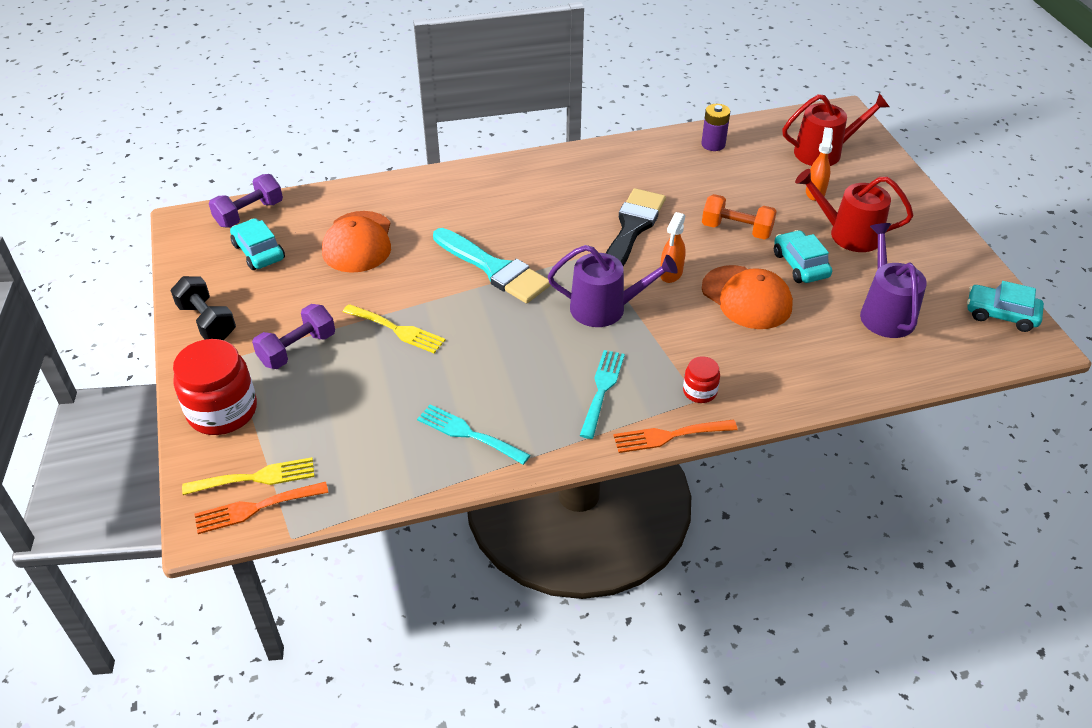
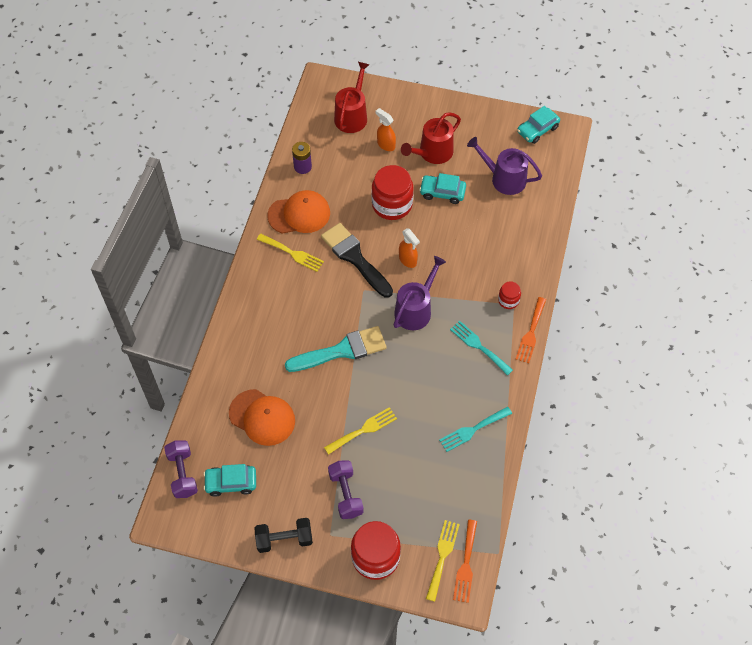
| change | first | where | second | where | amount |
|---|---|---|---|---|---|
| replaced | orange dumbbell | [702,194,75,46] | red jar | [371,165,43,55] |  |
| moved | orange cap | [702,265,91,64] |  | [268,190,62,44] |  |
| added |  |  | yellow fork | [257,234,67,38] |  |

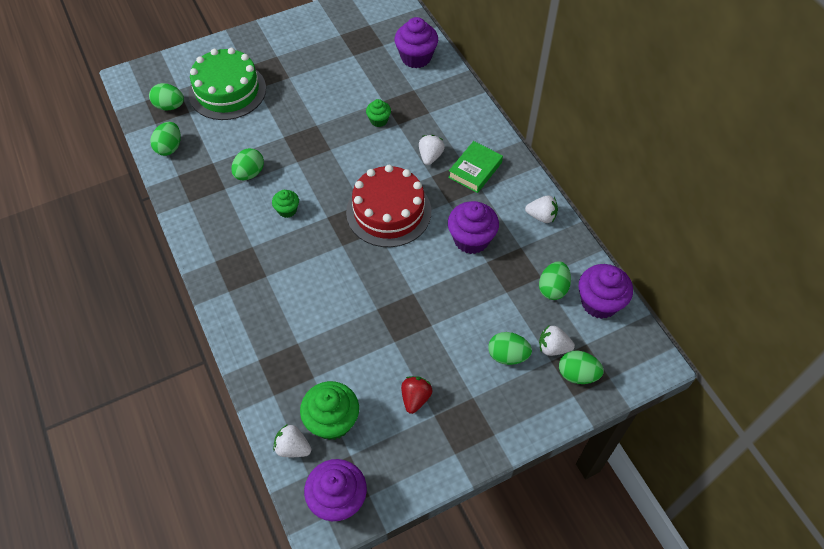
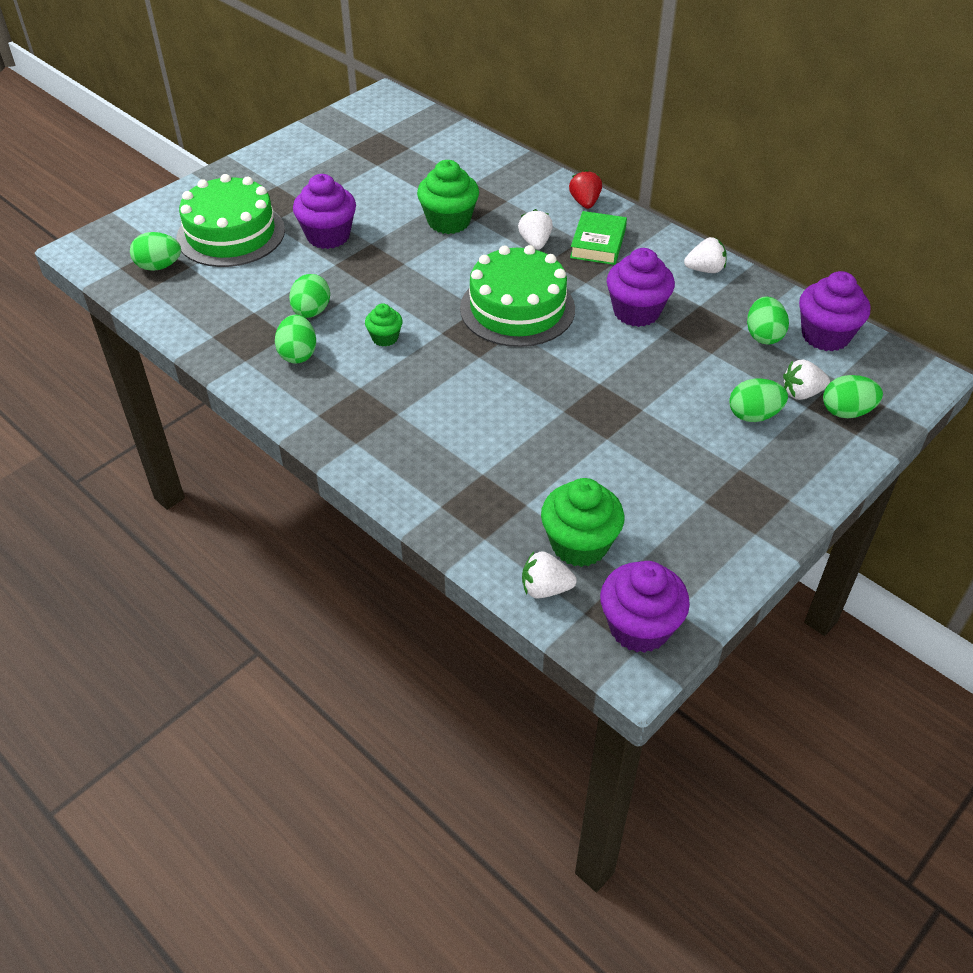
| change | first | where | second | where | amount |
|---|---|---|---|---|---|
| moved | purple cupcake | [394,17,44,51] |  | [293,174,63,75] |  |
| resized | green cupcake | [366,99,25,28] |  | [417,160,62,74] | x1.83 |
| moved | green egg | [150,122,31,34] |  | [275,315,41,49] |  |
| recoloured | red cake | [346,165,85,82] | green cake | [460,245,115,102] |  |
| moved | red strawberry | [401,376,31,38] |  | [569,170,33,39] |  |

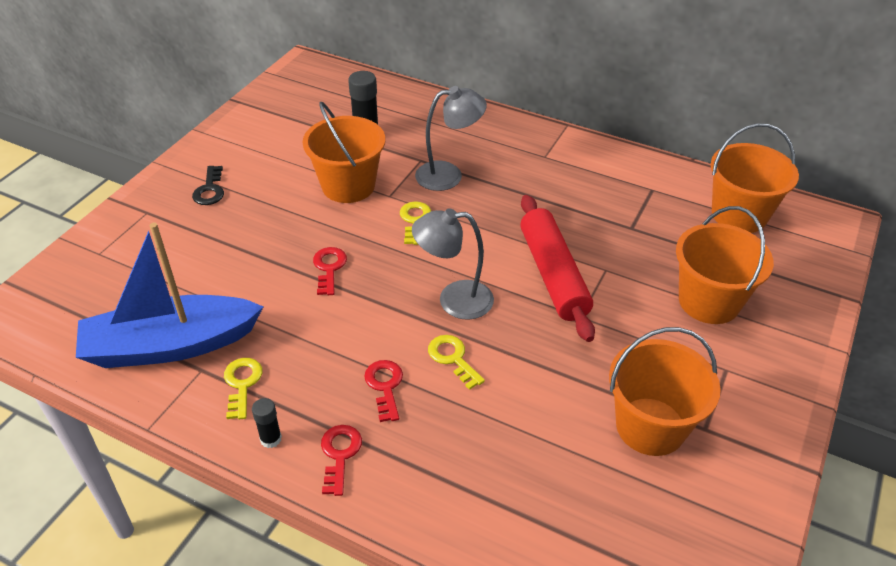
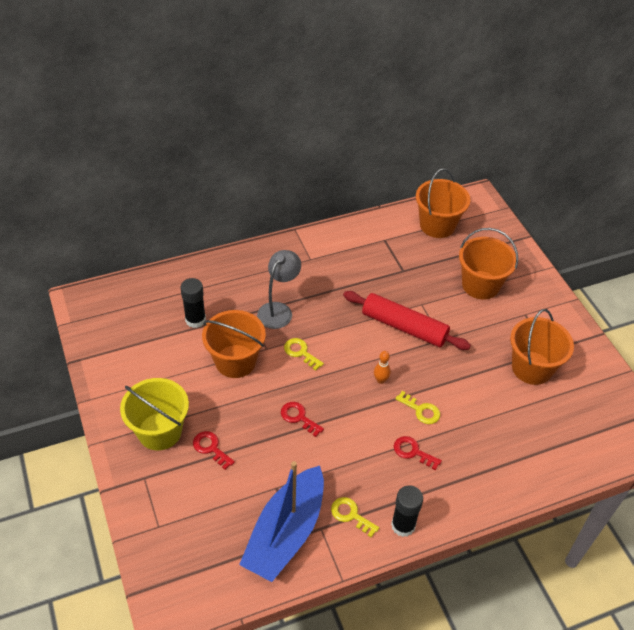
| change | first | where | second | where | amount |
|---|---|---|---|---|---|
| replaced | black key | [192,166,32,39] | yellow bucket | [120,378,69,73] |  |
| replaced | grey lamp | [412,208,82,112] | orange bowling pin | [374,351,17,33] |  |
| turned | yellow key | [428,335,57,55] |  | [395,391,45,33] | 150 degrees counterclockwise |
| resized | black glue stick | [252,398,30,50] |  | [391,485,32,52] | x1.70 |
| moved | red key | [321,425,41,71] |  | [193,431,42,39] |  |

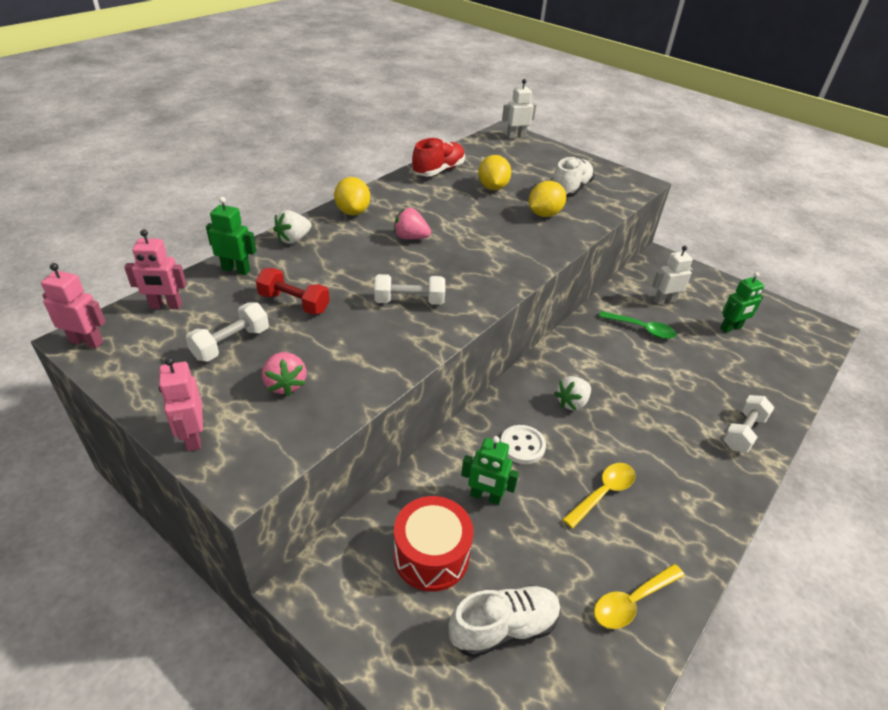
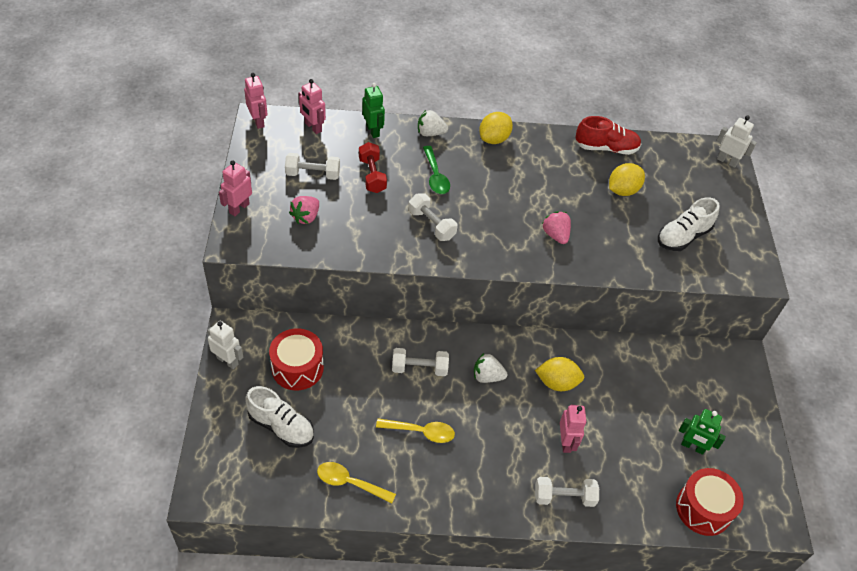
| change | first | where | second | where | amount |
|---|---|---|---|---|---|
| turned | white shoe | [553,157,42,40] |  | [658,197,62,54] | 150 degrees clockwise |
| moved | yellow lemon | [529,181,37,36] |  | [535,357,50,34] |  |
| moved | pink strawberry | [394,208,37,32] |  | [542,211,29,33] |  |
| moved | white robot | [652,246,41,59] |  | [207,321,36,48] |  |
| moved | green spoon | [599,311,78,28] |  | [423,146,27,48] |  |
| replaced | white button | [500,425,46,39] | white dumbbell | [392,348,57,28] |  |
| removed | green robot | [461,436,58,69] |  |  |  |
| added |  |  | pink robot | [560,405,26,48] |  |
| added |  |  | red drum | [676,468,68,68] |  |

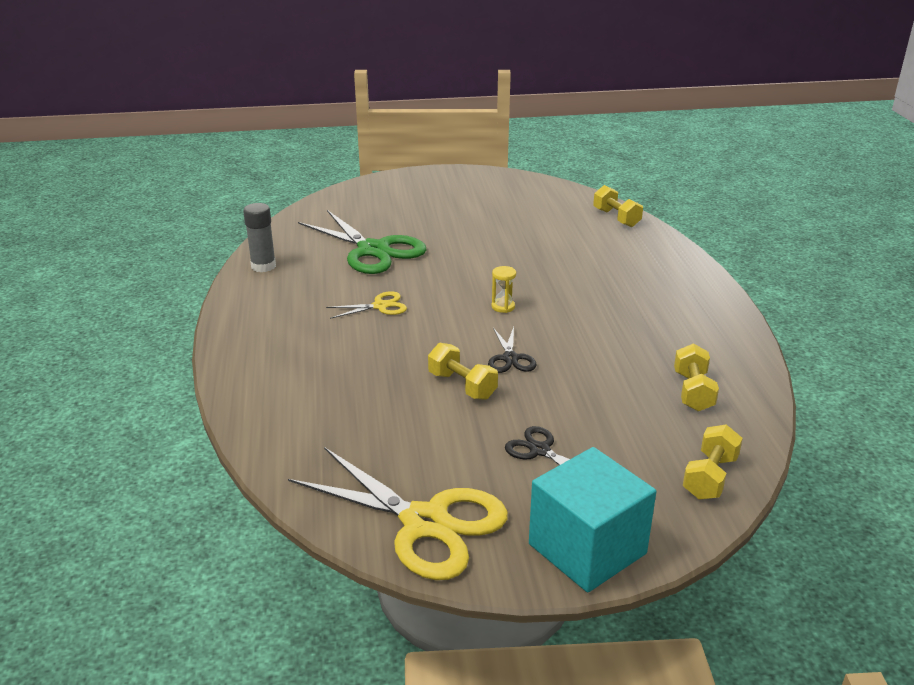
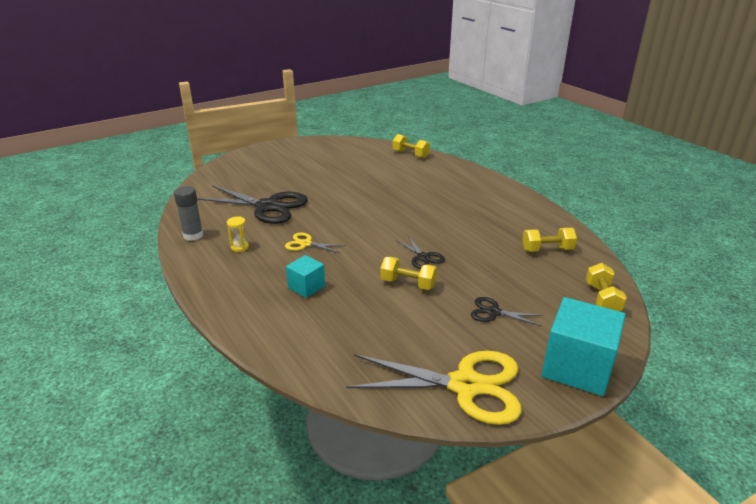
| change | first | where | second | where | amount |
|---|---|---|---|---|---|
| recoloured | green scissors | [298,210,129,64] | black scissors | [197,185,111,39] |  |
| moved | yellow hourglass | [492,266,24,47] |  | [227,217,22,35] |  |
| turned | yellow scissors | [326,291,81,28] |  | [285,233,61,20] | 120 degrees counterclockwise |
| turned | yellow dumbbell | [674,343,45,68] |  | [522,228,55,24] | 75 degrees counterclockwise |
| added |  |  | turquoise cube | [286,255,39,43] |  |

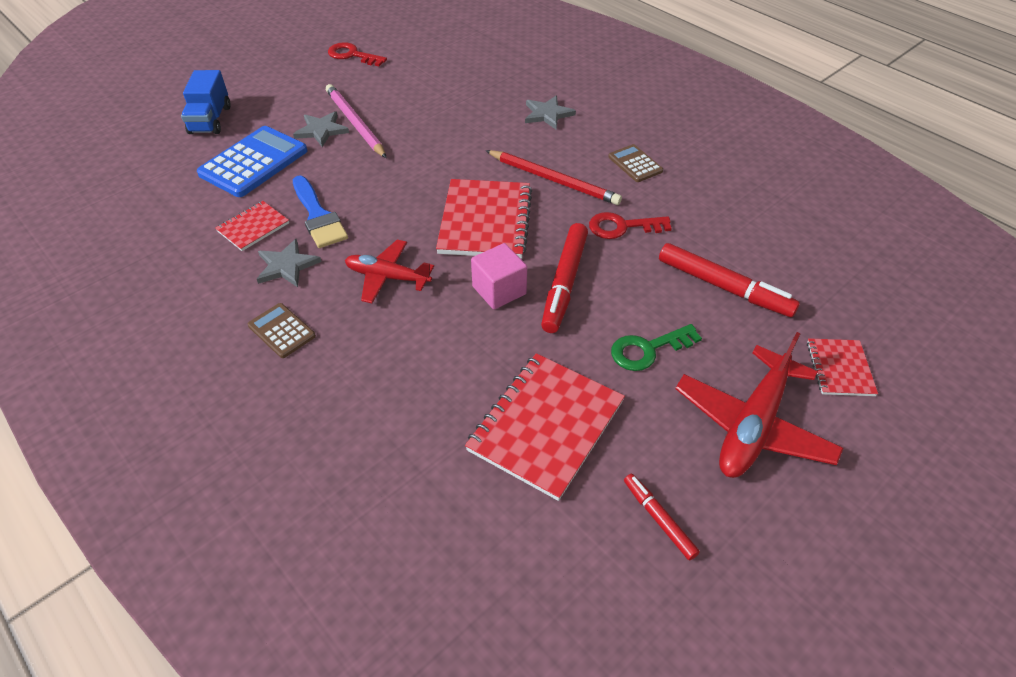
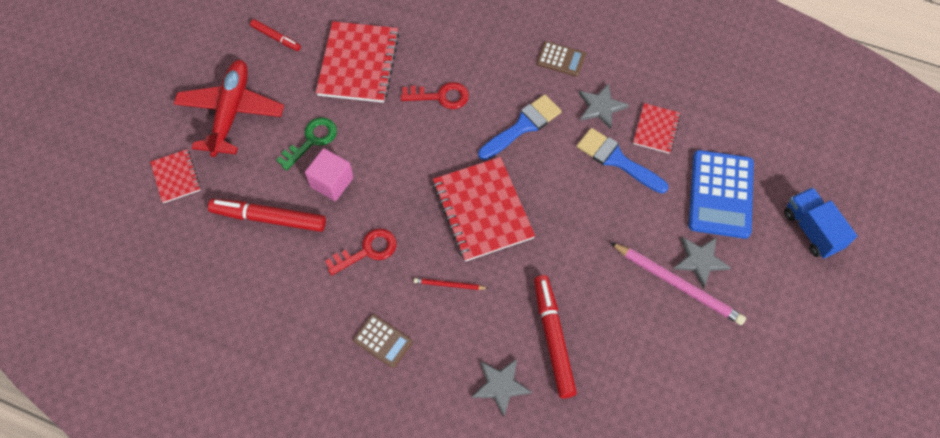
| change | first | where | second | where | amount |
|---|---|---|---|---|---|
| moved | red key | [328,42,59,24] |  | [401,82,68,27] |  |
| resized | red pencil | [486,150,136,55] |  | [414,278,75,12] | x0.50 |
| moved | red marker | [541,223,47,110] |  | [534,275,43,123] |  |
| replaced | red plane | [345,240,89,63] | blue brush | [478,94,84,66] |  |
| moved | pink cube | [471,243,56,66] |  | [305,148,49,53] |  |

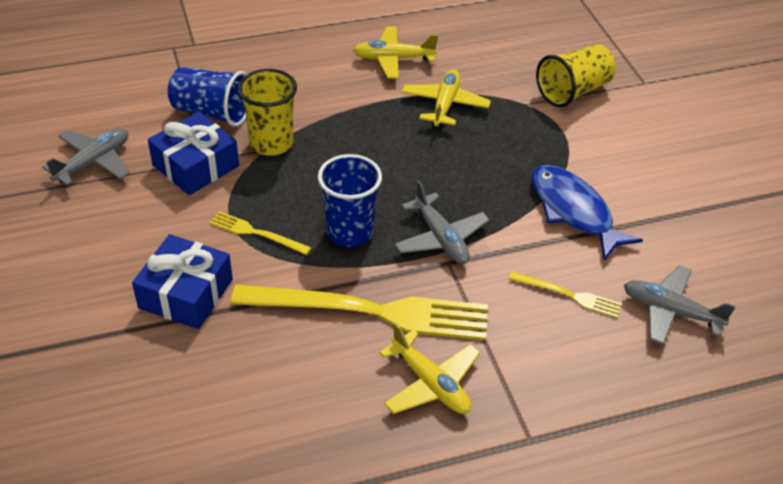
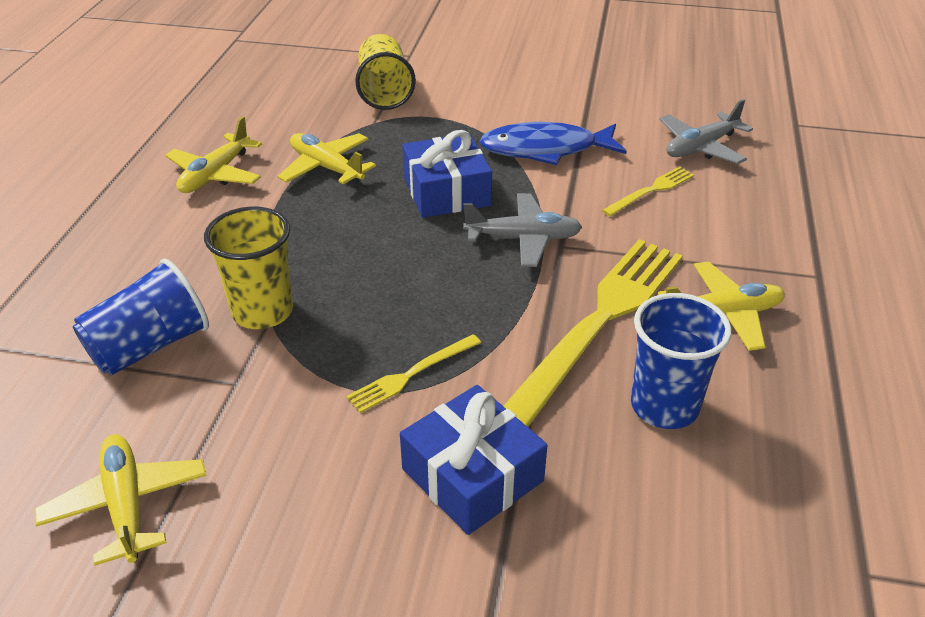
| change | first | where | second | where | amount |
|---|---|---|---|---|---|
| moved | blue gift | [148,112,91,83] |  | [402,130,90,88] |  |
| recoloured | grey plane | [42,128,88,58] | yellow plane | [35,434,172,132] |  |
| moved | blue cup | [318,154,64,93] |  | [631,293,101,136] |  |

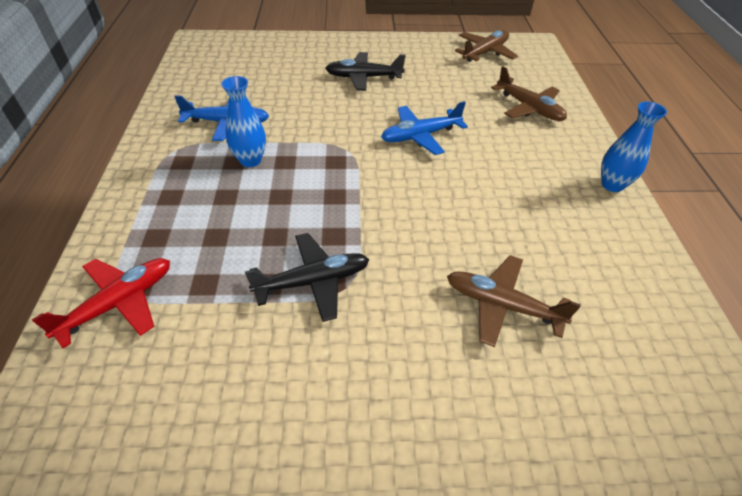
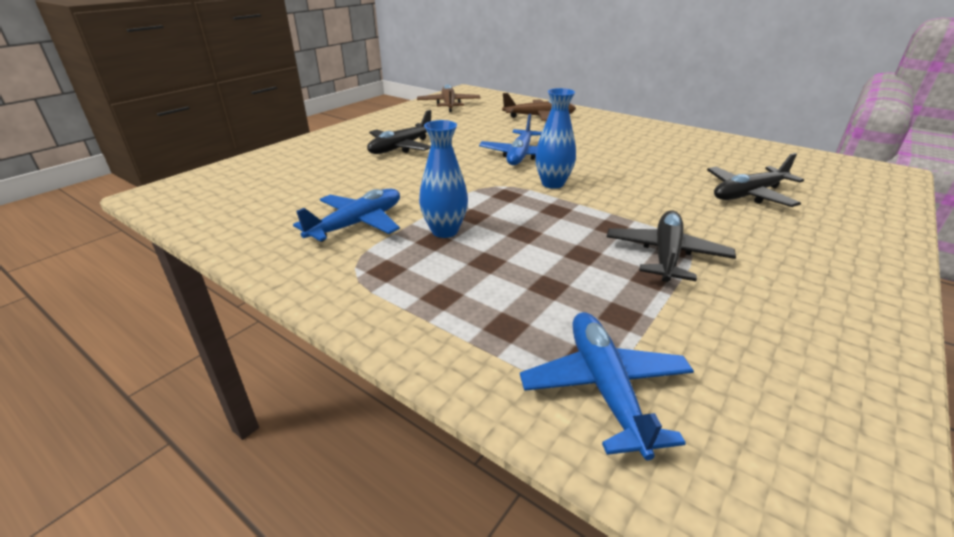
| change | first | where | second | where | amount |
|---|---|---|---|---|---|
| moved | blue vase | [601,101,66,91] |  | [535,88,41,101] |  |
| recoloured | brown plane | [447,255,134,92] | black plane | [707,153,97,54] |  |
| recoloured | red plane | [32,258,138,90] | blue plane | [520,312,174,148] |  |

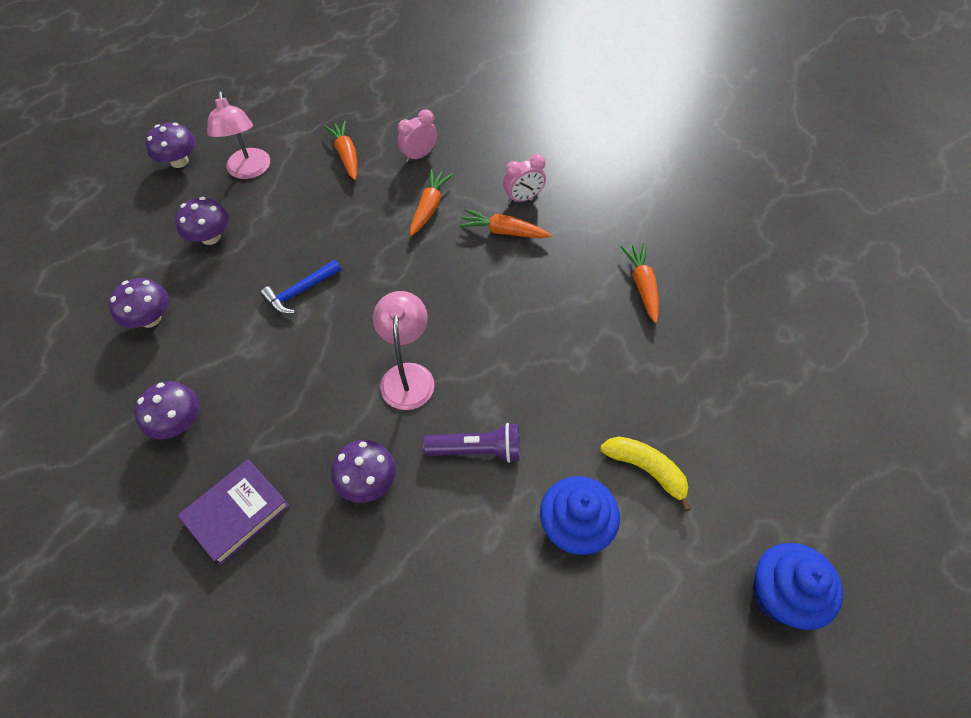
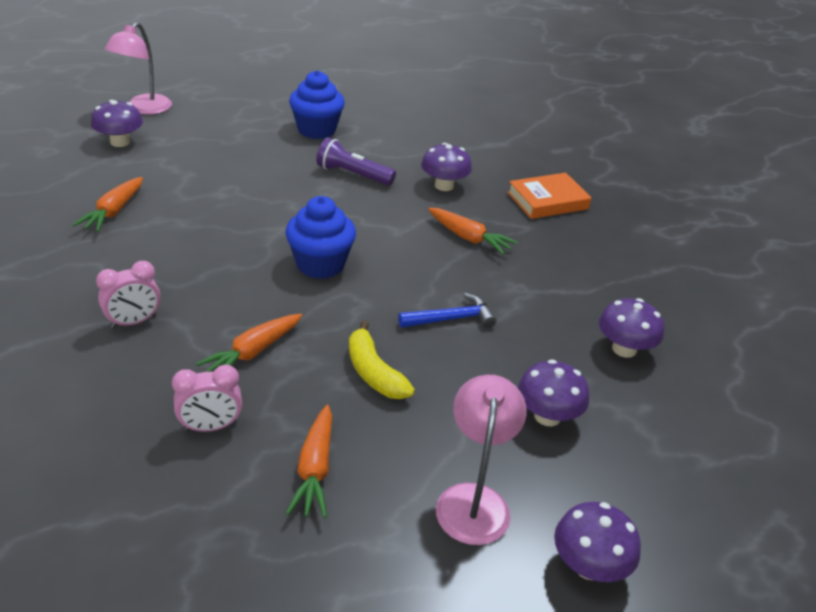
| change | first | where | second | where | amount |
|---|---|---|---|---|---|
| turned | pink clock | [503,154,43,50] |  | [96,261,64,67] | 150 degrees clockwise |
| moved | orange carrot | [459,209,92,30] |  | [428,208,90,47] |  |
| moved | pink lamp | [373,291,61,119] |  | [104,22,68,93] |  |
| moved | purple mushroom | [134,381,65,58] |  | [91,100,52,47] |  |
| moved | yellow banana | [600,436,91,76] |  | [349,321,66,78] |  |
| recoloured | purple book | [178,459,111,107] | orange book | [507,173,85,46] |  |
| moved | blue cupcake | [753,543,90,87] |  | [285,196,71,83] |  |

